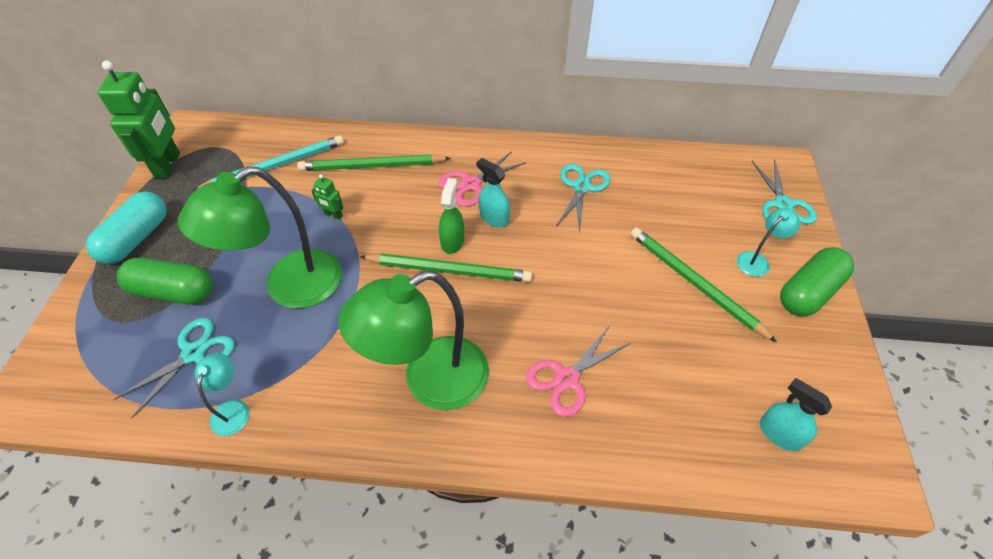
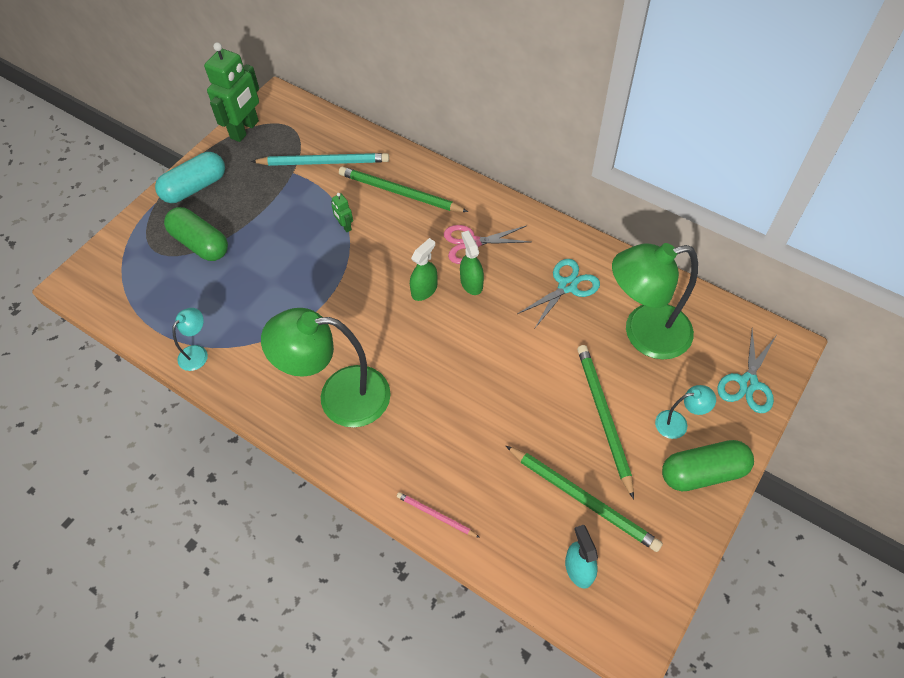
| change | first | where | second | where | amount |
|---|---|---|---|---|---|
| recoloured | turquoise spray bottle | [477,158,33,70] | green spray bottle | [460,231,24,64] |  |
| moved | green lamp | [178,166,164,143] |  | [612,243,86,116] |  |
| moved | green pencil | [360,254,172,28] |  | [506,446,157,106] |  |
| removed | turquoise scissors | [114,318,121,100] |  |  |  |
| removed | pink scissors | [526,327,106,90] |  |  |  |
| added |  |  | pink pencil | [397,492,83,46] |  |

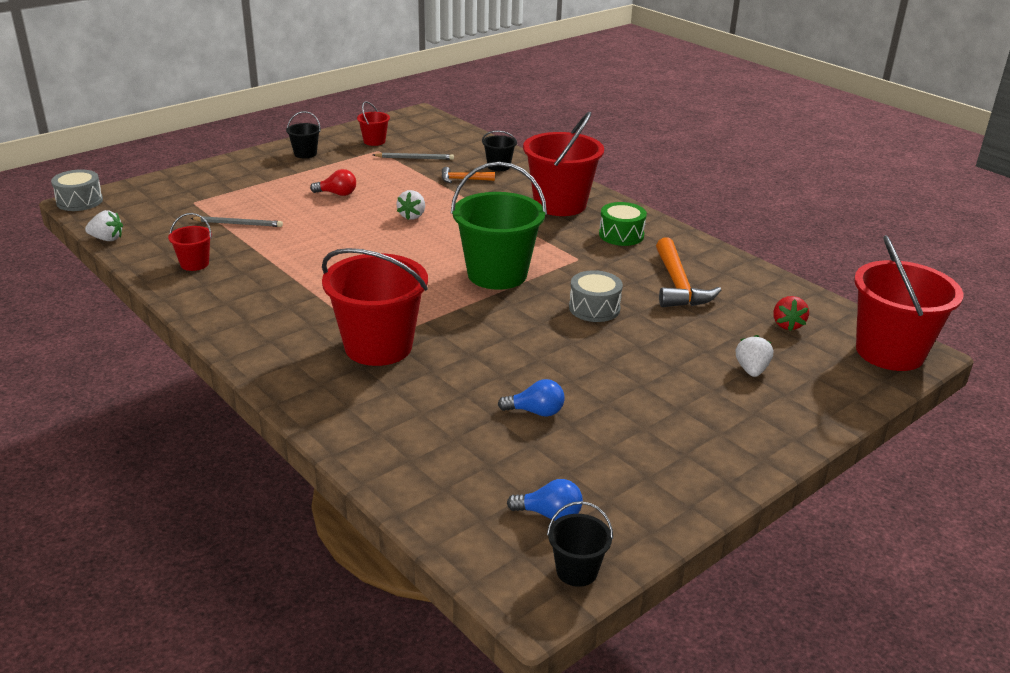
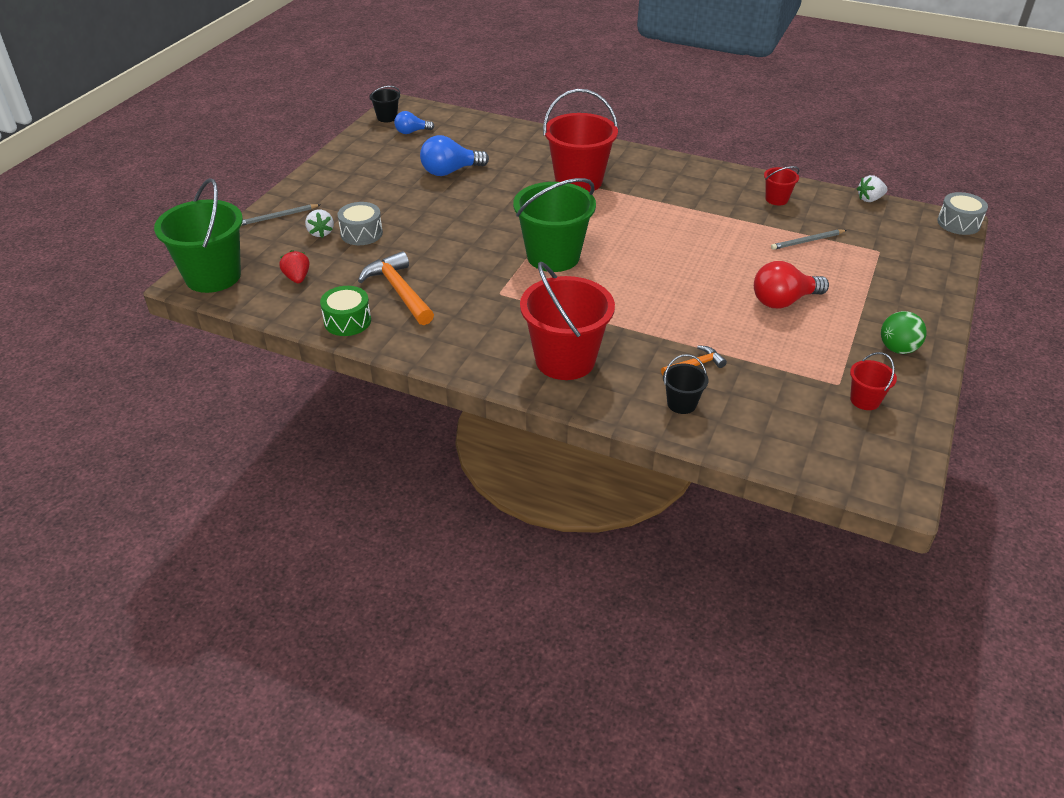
| change | first | where | second | where | amount |
|---|---|---|---|---|---|
| replaced | black bucket | [286,111,35,47] | green ball | [881,311,46,43] |  |
| moved | grey pencil | [373,153,81,7] |  | [241,204,80,22] |  |
| resized | red light bulb | [310,169,46,27] |  | [754,261,75,48] | x1.66 |
| removed | white strawberry | [396,190,29,30] |  |  |  |
| moved | green drum | [599,202,48,44] |  | [320,286,51,50] |  |
| recoloured | red bucket | [854,235,109,136] | green bucket | [154,178,89,115] |  |
| moved | grey drum | [569,270,54,52] |  | [337,202,46,43] |  |
| resized | blue light bulb | [498,379,67,38] |  | [420,135,69,41] | x1.66 |

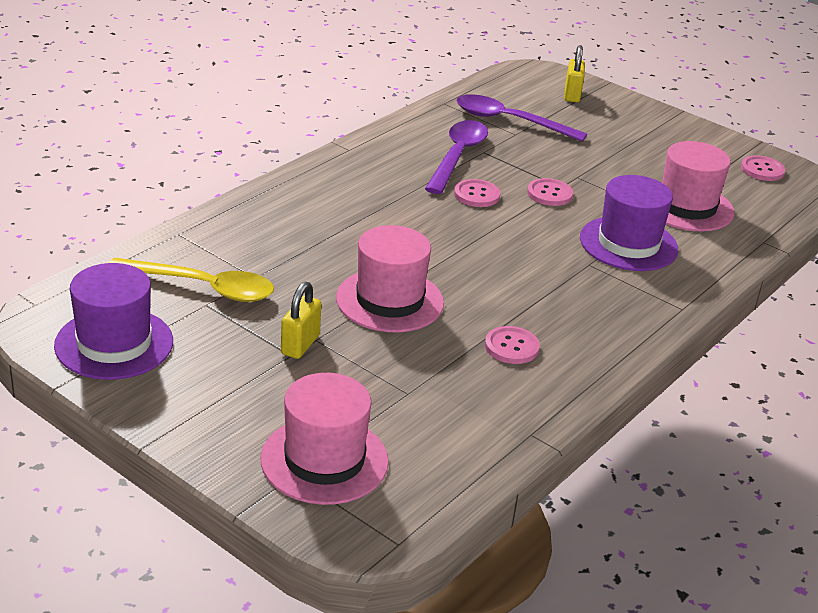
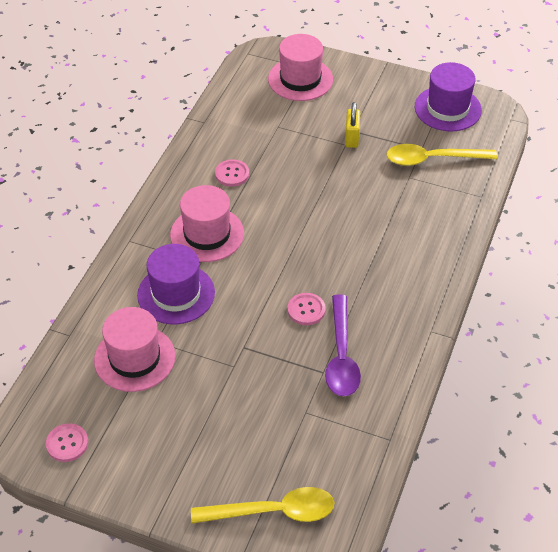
| change | first | where | second | where | amount |
|---|---|---|---|---|---|
| replaced | yellow padlock | [564,45,21,57] | yellow spoon | [191,487,143,36] |  |
| removed | purple spoon | [456,94,131,48] |  |  |  |
| removed | pink button | [527,178,46,28] |  |  |  |
| moved | pink hat | [336,225,108,107] |  | [170,185,74,77] |  |

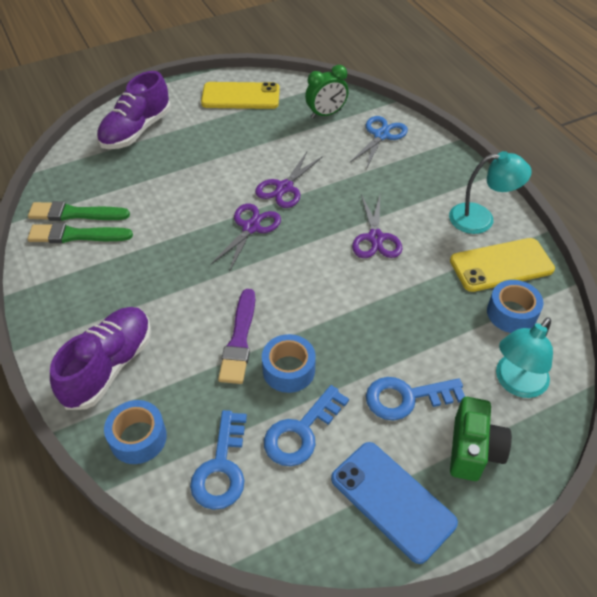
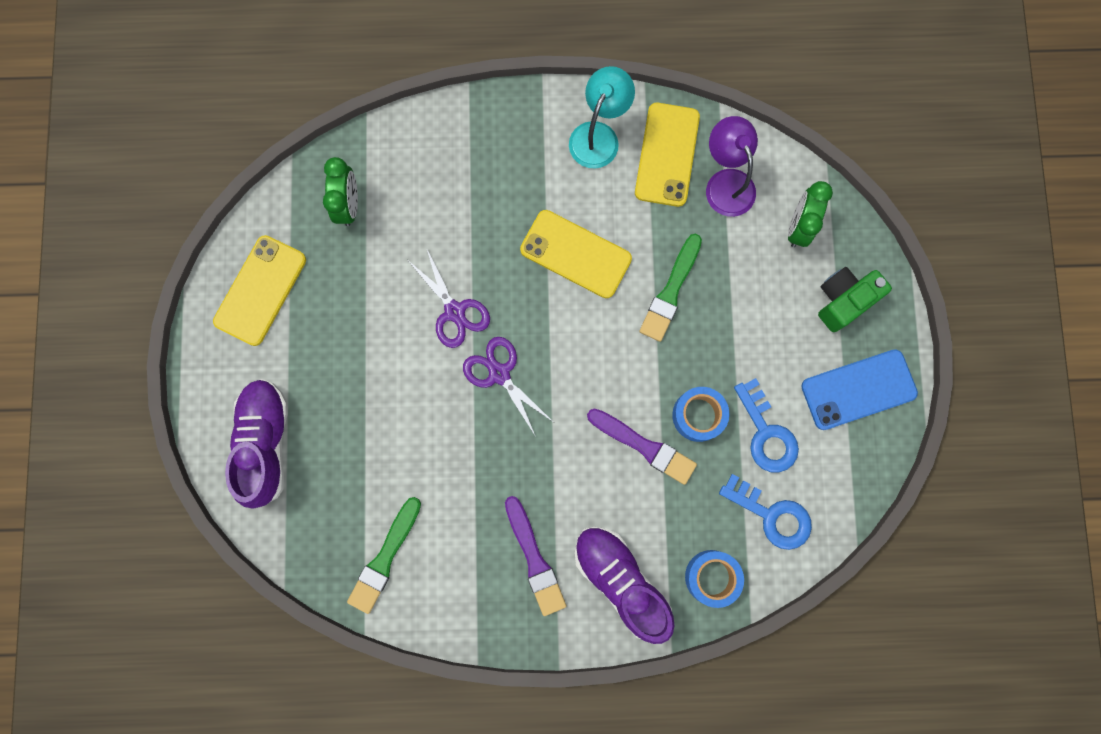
| change | first | where | second | where | amount |
|---|---|---|---|---|---|
| turned | purple shoe | [97,71,74,78] |  | [225,379,63,130] | 150 degrees counterclockwise |
| removed | blue scissors | [350,116,58,53] |  |  |  |
| replaced | purple scissors | [352,195,50,63] | yellow phone | [520,210,112,88] |  |
| moved | green brush | [28,223,105,20] |  | [639,234,63,108] |  |
| replaced | blue tape | [487,280,56,53] | purple lamp | [706,116,52,101] |  |
| replaced | turquoise lamp | [496,317,57,81] | green clock | [788,181,45,66] |  |
| removed | blue key | [366,377,99,43] |  |  |  |
| turned | green camera | [450,397,62,84] |  | [818,267,74,65] | 75 degrees counterclockwise |
| added |  |  | purple brush | [505,496,61,120] |  |

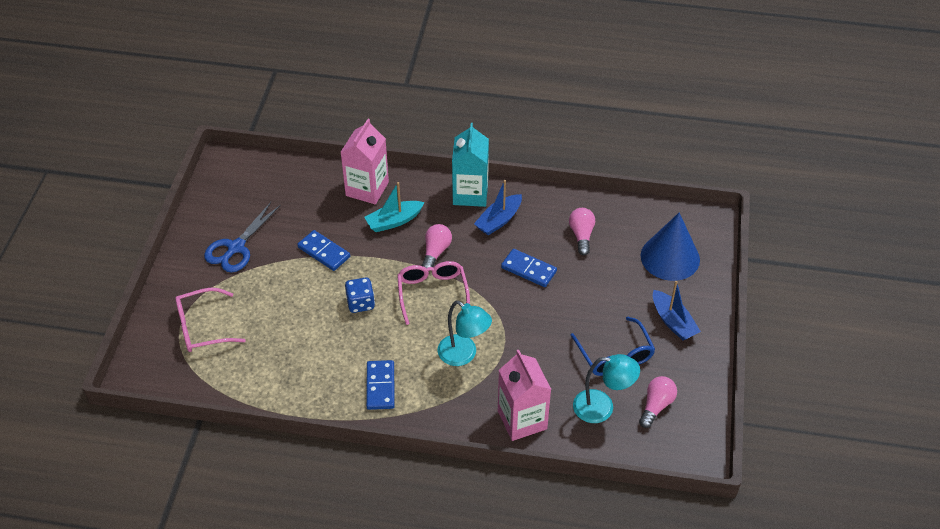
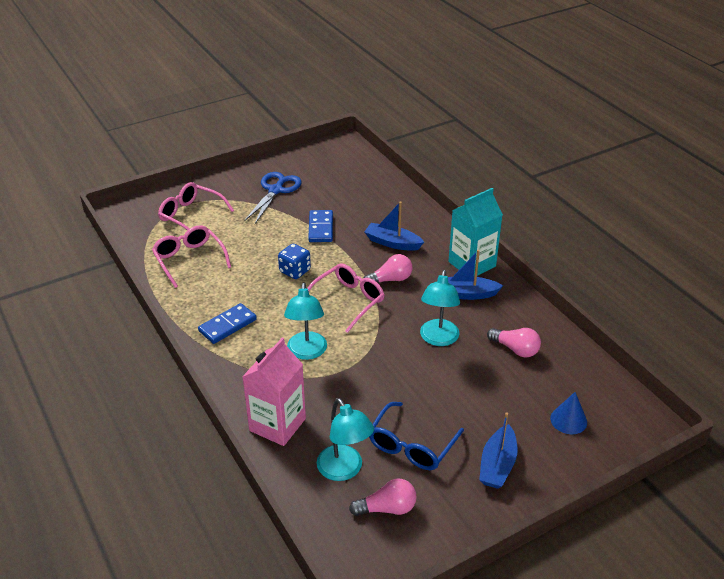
| change | first | where | second | where | amount |
|---|---|---|---|---|---|
| removed | pink carton | [340,119,49,85] |  |  |  |
| recoloured | turquoise boat | [364,182,61,50] | blue boat | [364,201,60,50] |  |
| turned | blue scissors | [204,202,77,70] |  | [244,172,57,52] | 120 degrees clockwise |
| turned | pink light bulb | [569,208,26,47] |  | [487,328,54,30] | 75 degrees clockwise |
| resized | blue cone | [641,212,59,69] |  | [550,392,37,42] | x0.52 |
| replaced | blue domino | [501,249,56,38] | turquoise lamp | [420,270,40,76] |  |
| added |  |  | pink glasses | [152,225,79,63] |  |

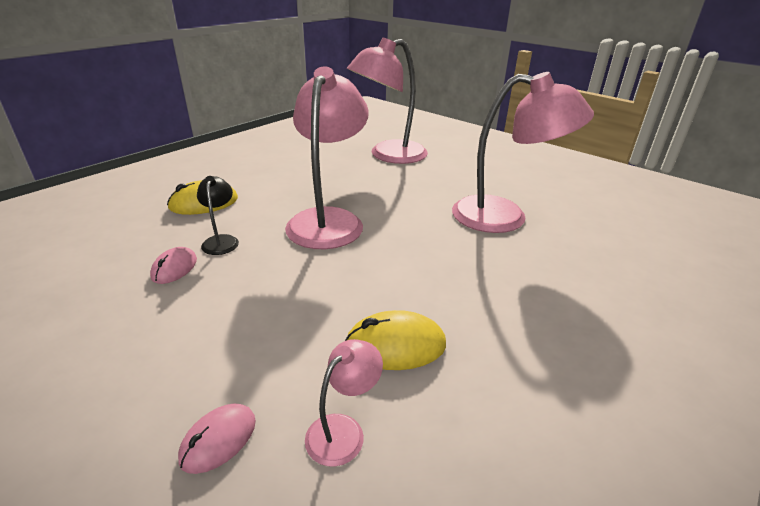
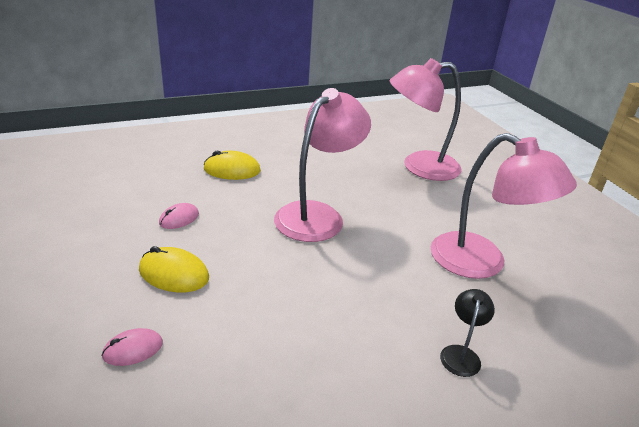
| change | first | where | second | where | amount |
|---|---|---|---|---|---|
| moved | black lamp | [197,176,42,79] |  | [440,289,55,88] |  |
| moved | yellow mouse | [345,310,101,60] |  | [139,246,70,47] |  |
| removed | pink lamp | [305,339,78,128] |  |  |  |

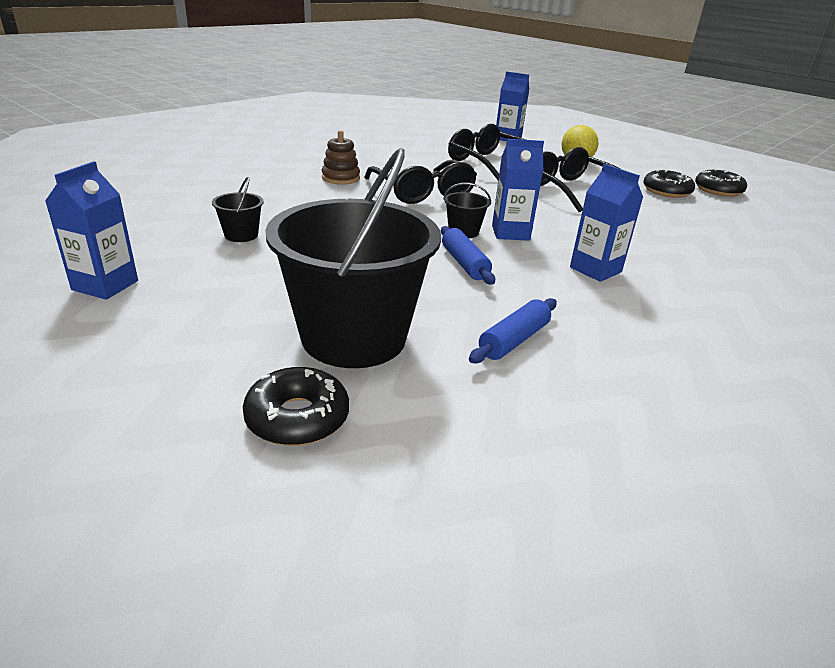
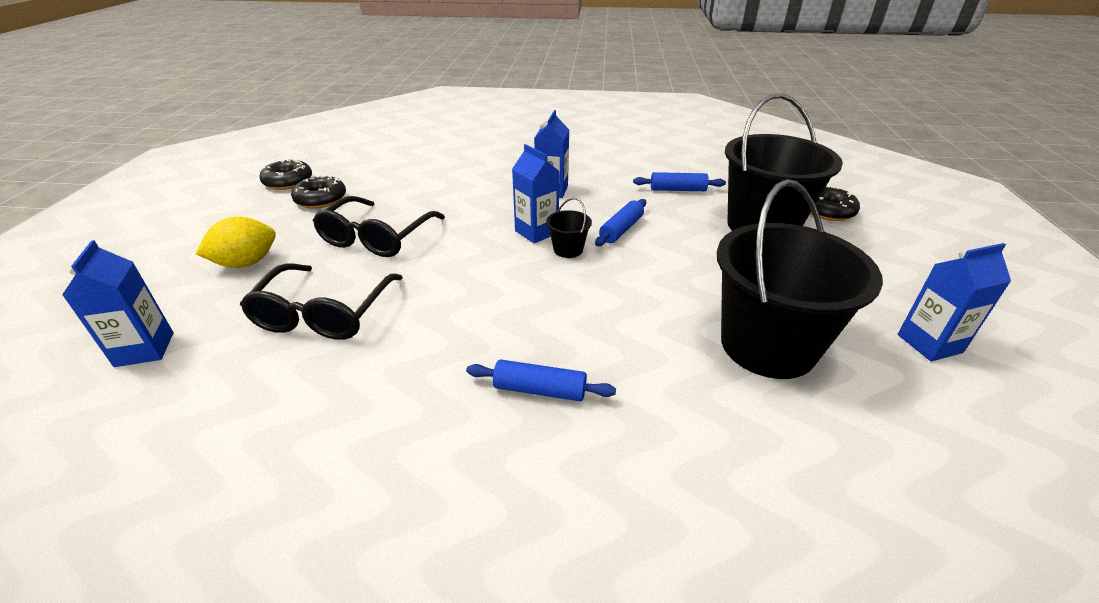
| change | first | where | second | where | amount |
|---|---|---|---|---|---|
| replaced | brown stacking toy | [322,130,38,55] | blue rolling pin | [466,359,150,42] |  |
| removed | black glasses | [364,160,113,44] |  |  |  |
| resized | black bucket | [212,177,52,65] |  | [717,179,166,200] | x2.47 |

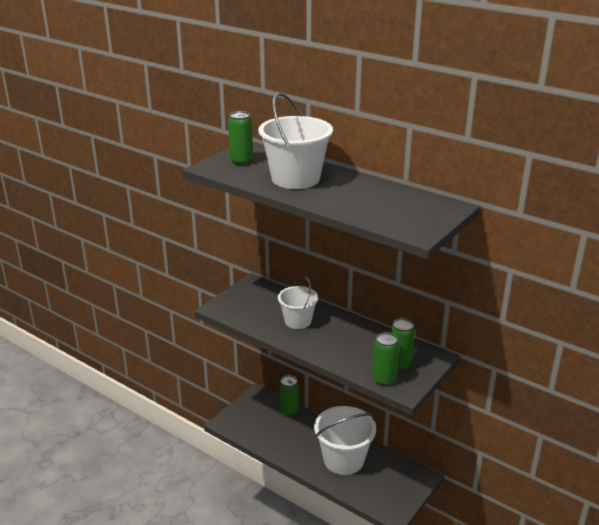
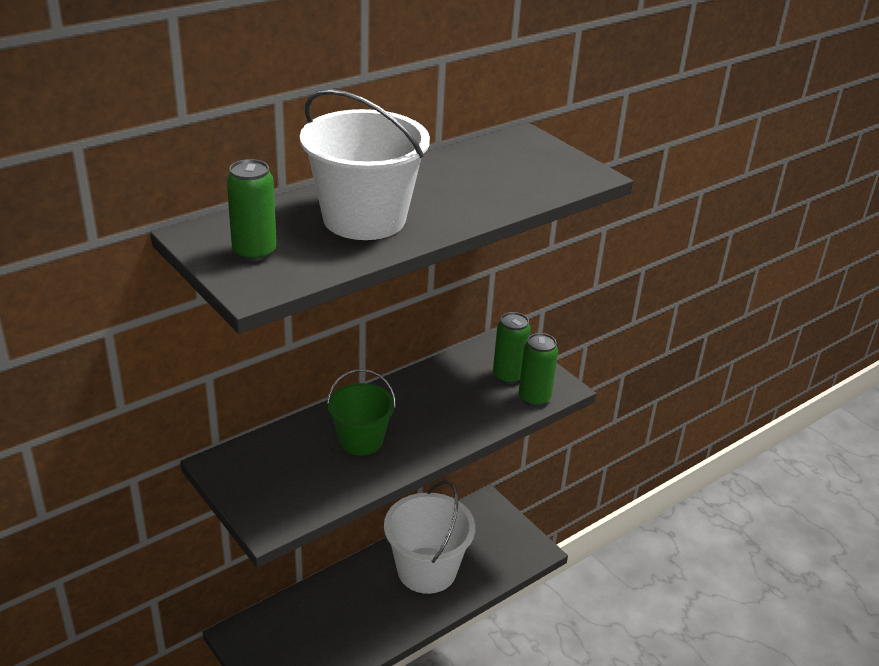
| change | first | where | second | where | amount |
|---|---|---|---|---|---|
| recoloured | white bucket | [278,277,40,52] | green bucket | [327,369,69,87] |  |
| removed | green can | [279,375,20,42] |  |  |  |

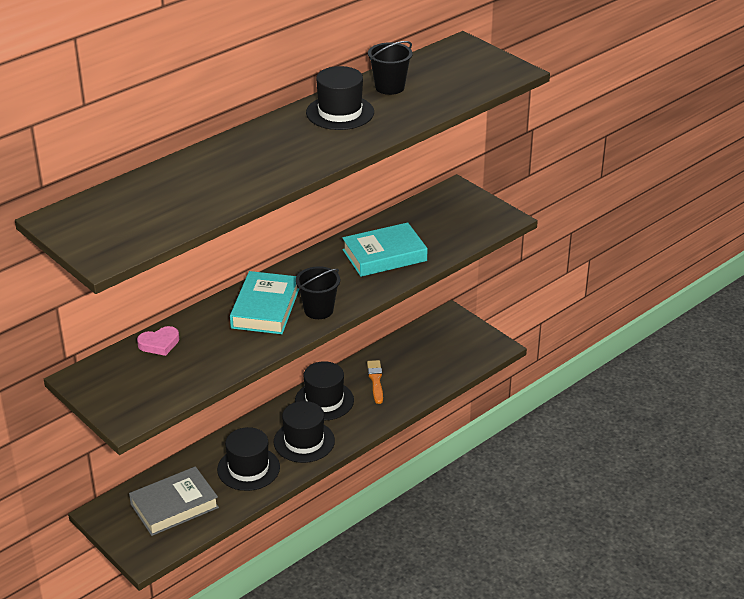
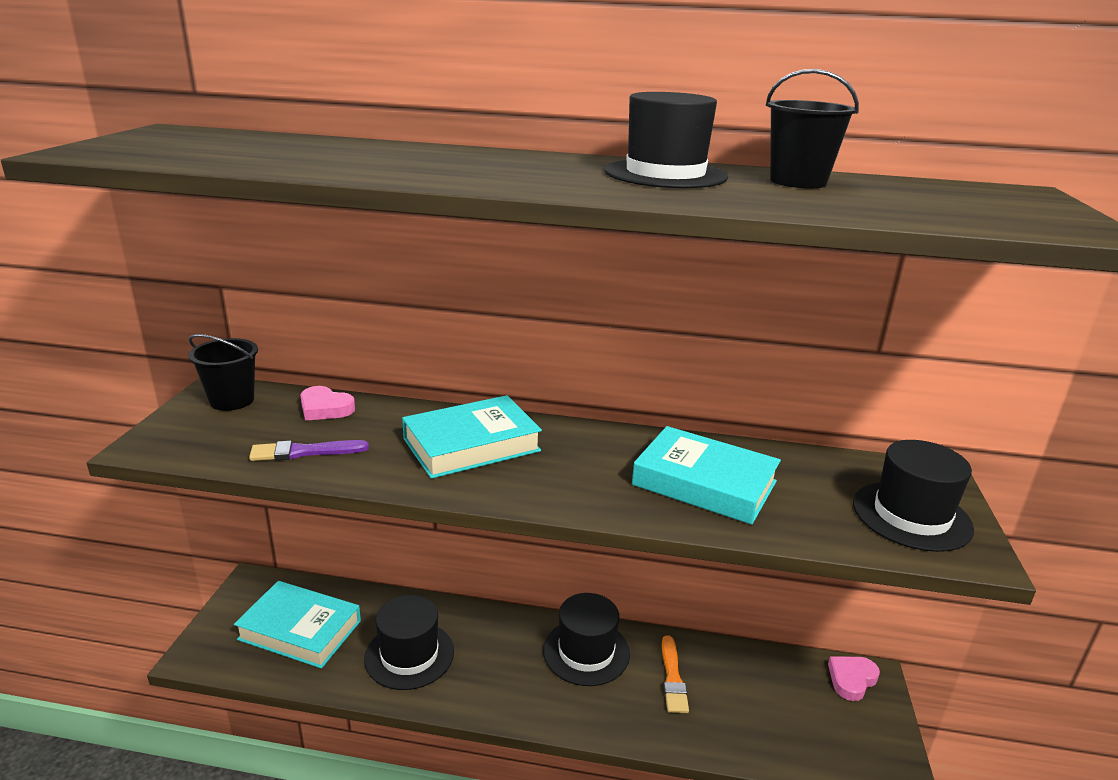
| change | first | where | second | where | amount |
|---|---|---|---|---|---|
| moved | black bucket | [296,266,44,53] |  | [188,334,70,77] |  |
| turned | orange brush | [367,360,16,44] |  | [662,635,27,78] | 135 degrees clockwise |
| moved | black hat | [274,401,61,62] |  | [853,440,121,112] |  |
| recoloured | grey book | [129,466,90,70] | turquoise book | [234,581,127,88] |  |
| added |  |  | purple brush | [249,440,120,21] |  |
| added |  |  | pink heart | [828,656,52,45] |  |

